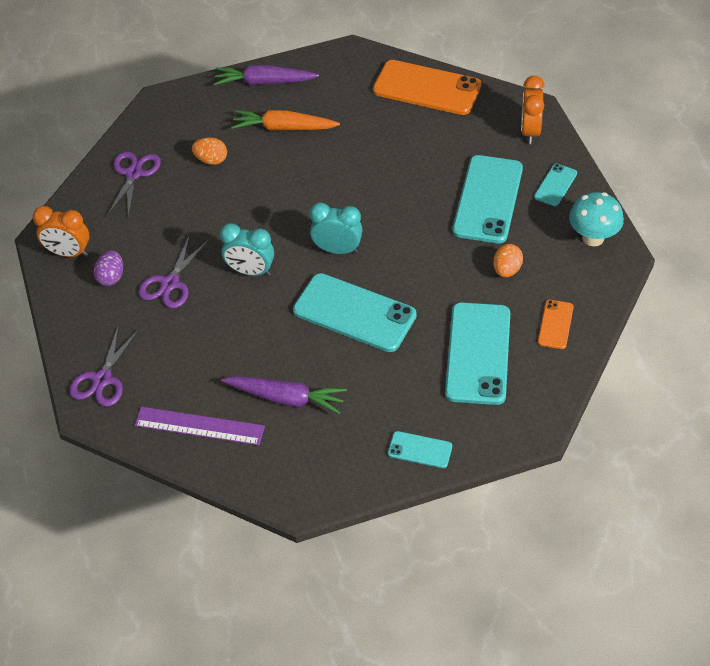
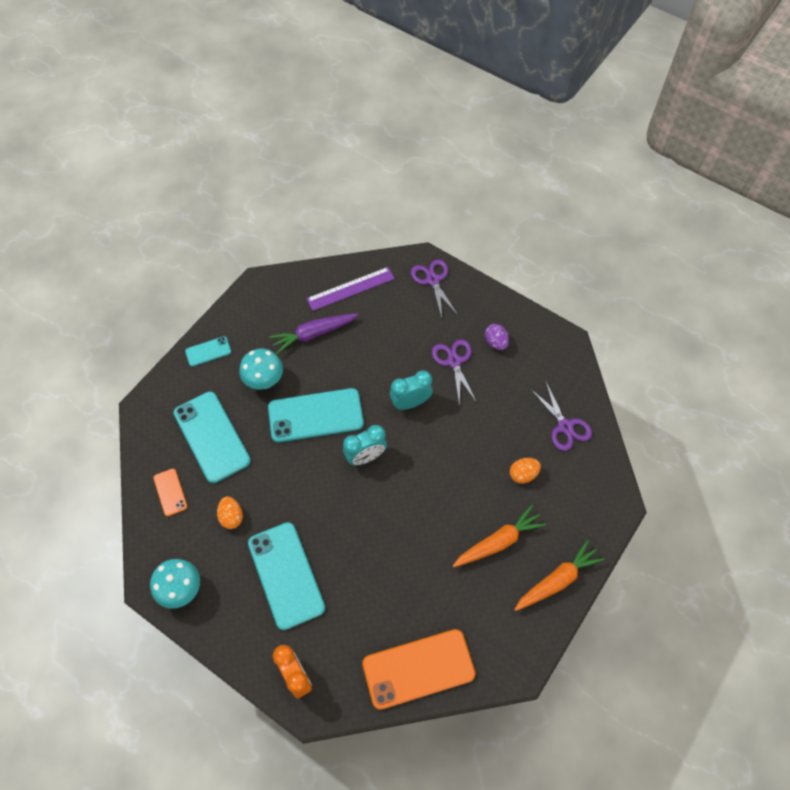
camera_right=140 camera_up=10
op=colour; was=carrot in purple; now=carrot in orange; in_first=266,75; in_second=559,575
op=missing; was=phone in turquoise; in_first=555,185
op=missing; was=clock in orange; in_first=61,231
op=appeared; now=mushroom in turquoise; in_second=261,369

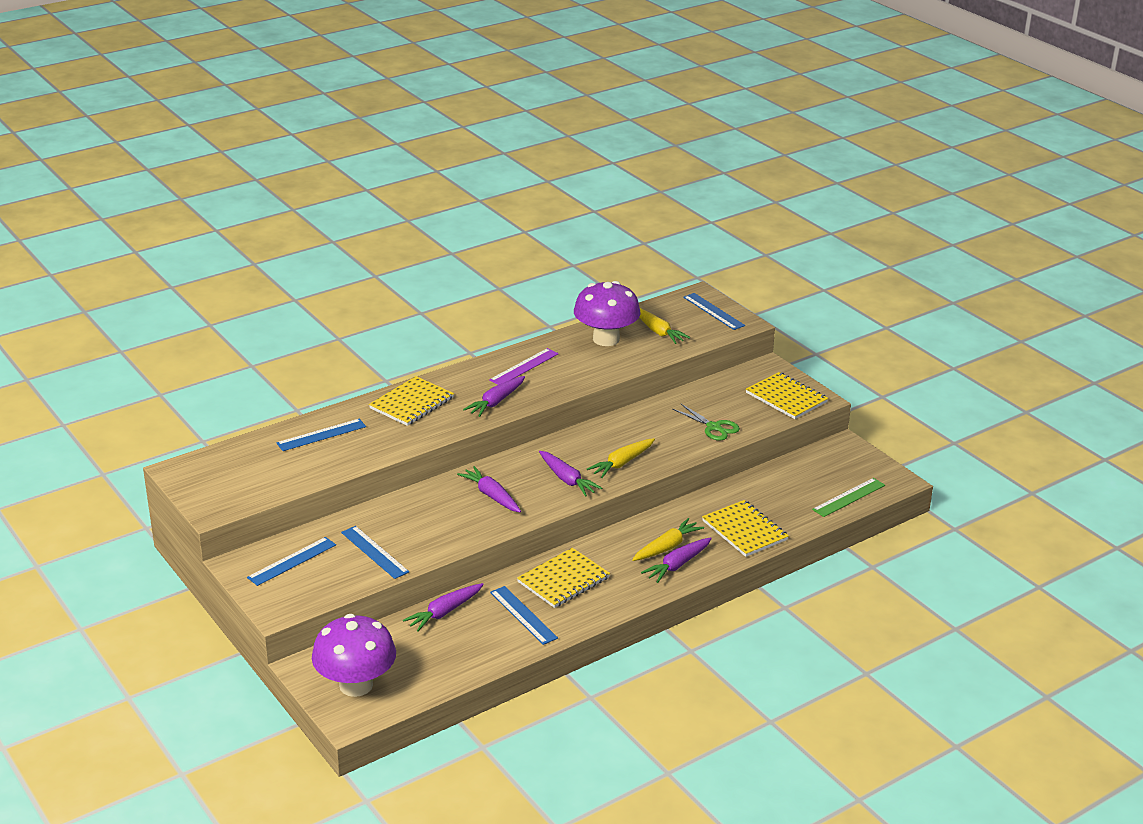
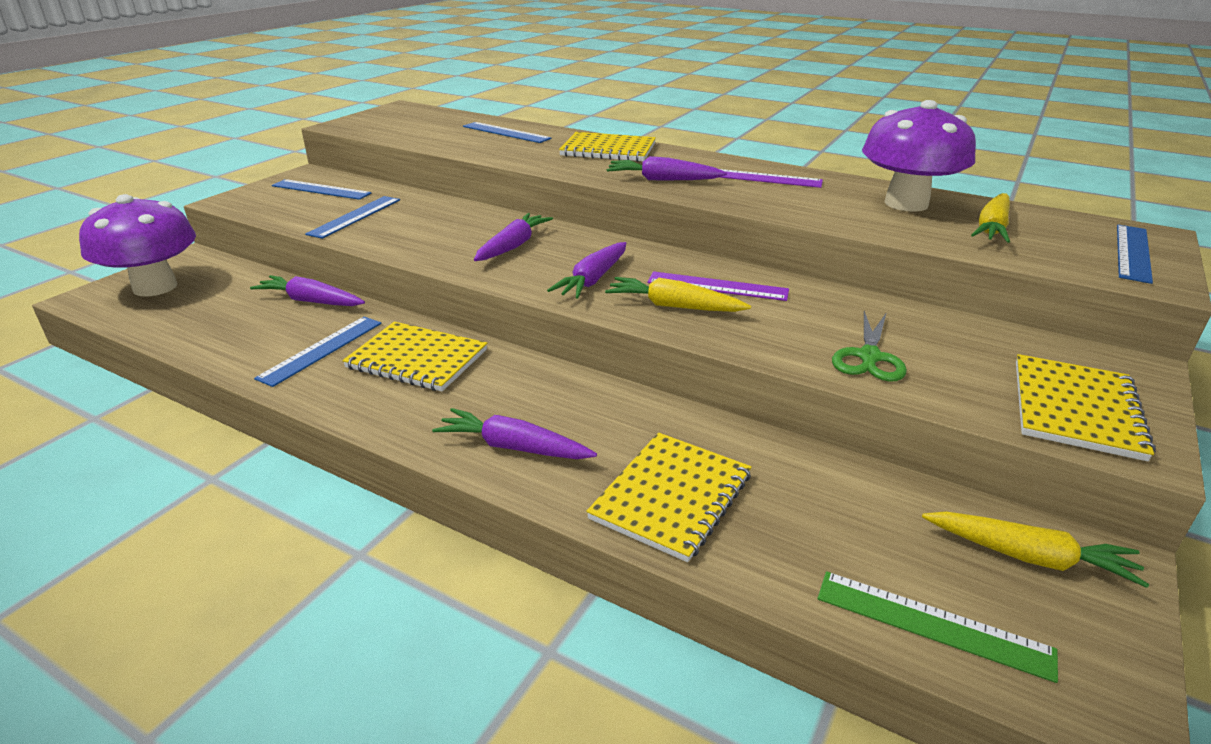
camera_right=65 camera_up=0
op=relocated; was=carrot in yellow; in_first=668,539; in_second=1035,549
op=appeared; now=ruler in purple; in_second=718,286

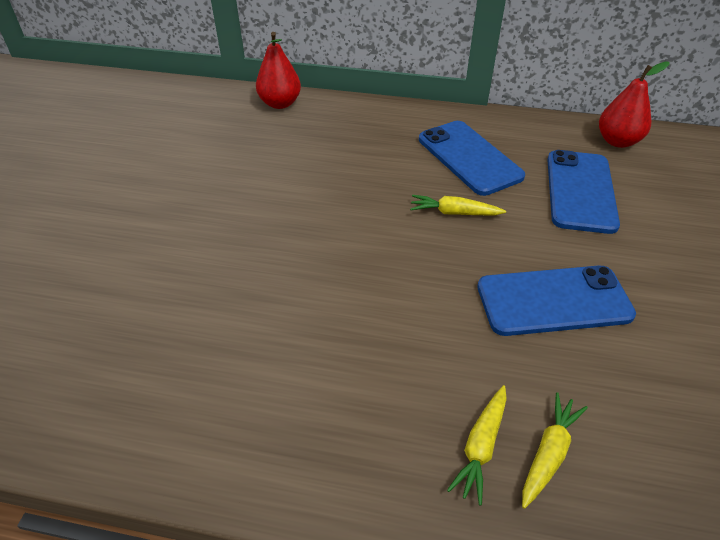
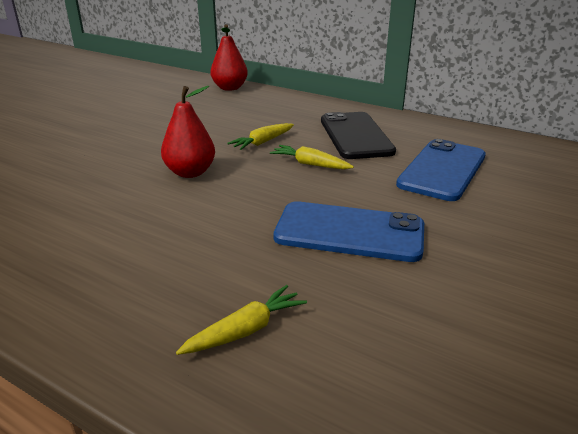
camera_right=20 camera_up=-15
op=relocated; was=pear in red; in_first=634,104; in_second=188,132
op=colour; was=phone in blue; now=phone in black; in_first=472,158; in_second=358,135
op=relocated; was=carrot in yellow; in_first=477,445; in_second=260,136

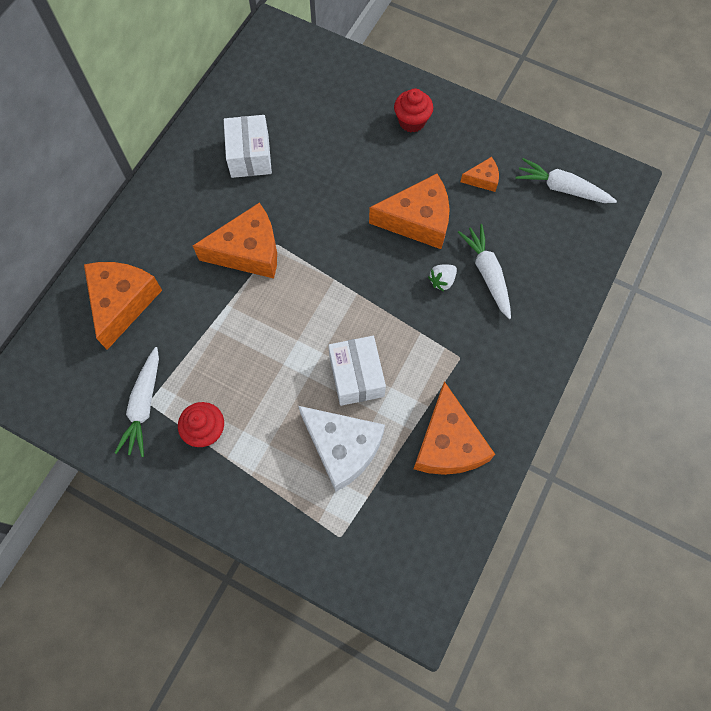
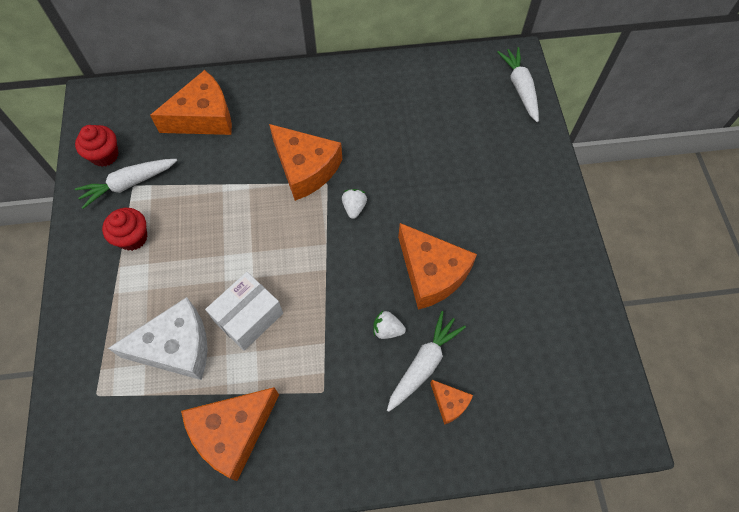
camera_right=55 camera_up=-5
op=relocated; was=cupcake in red; in_first=413,111; in_second=97,146
op=missing; was=box in white; in_first=248,146
op=relocated; was=cheese in orange; in_first=480,174; in_second=451,402
op=relocated; was=carrot in white; in_first=566,180; in_second=518,84
op=spun; was=cheese in white; in_first=342,449; in_second=158,338; clockwise=-105
op=appeared; now=strawberry in white; in_second=354,204

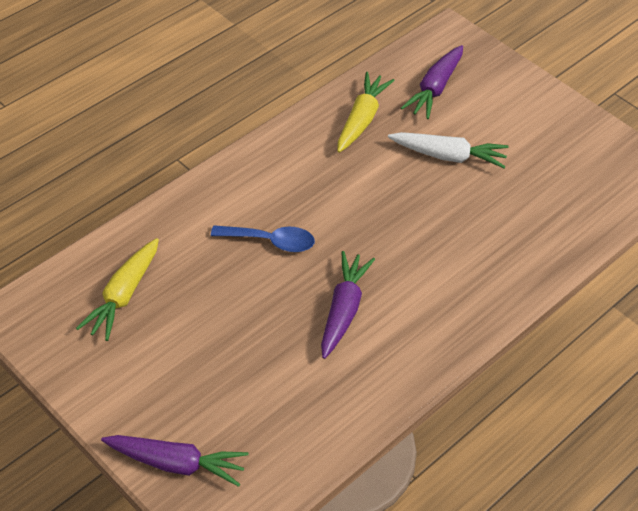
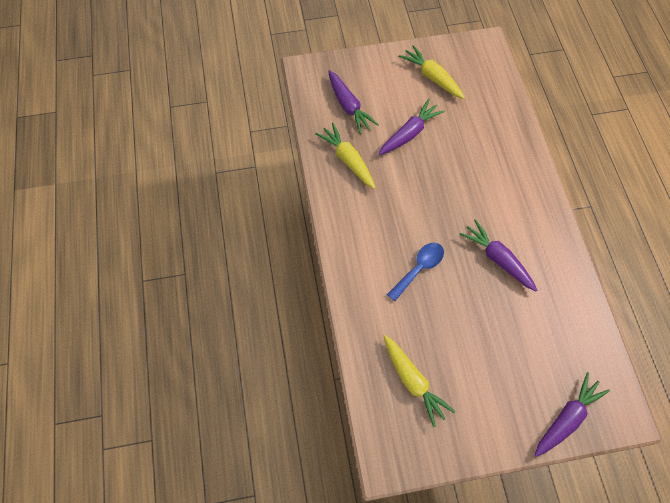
camera_right=-55 camera_up=15
op=colour; was=carrot in white; now=carrot in purple; in_first=448,150; in_second=411,127
op=appeared; now=carrot in yellow; in_second=432,72

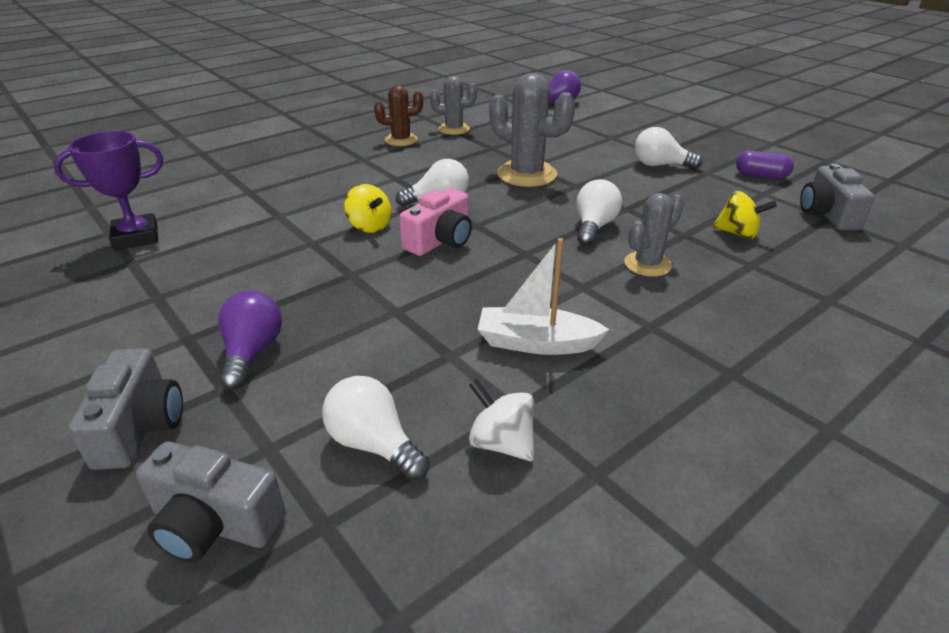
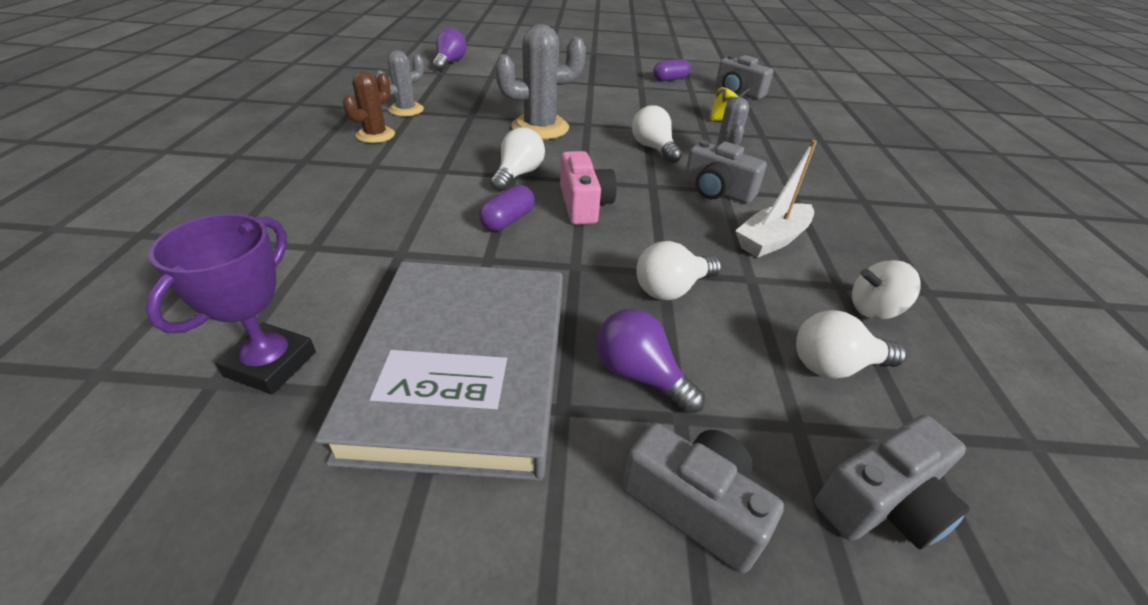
camera_right=-50 camera_up=5
op=relocated; was=light bulb in white; in_first=668,148; in_second=679,270
op=exchanged; was=spinning top in yellow; now=capsule in purple; in_first=367,208; in_second=507,208
op=appeared; now=camera in grey; in_second=725,172
op=appeared; now=book in grey; in_second=439,371

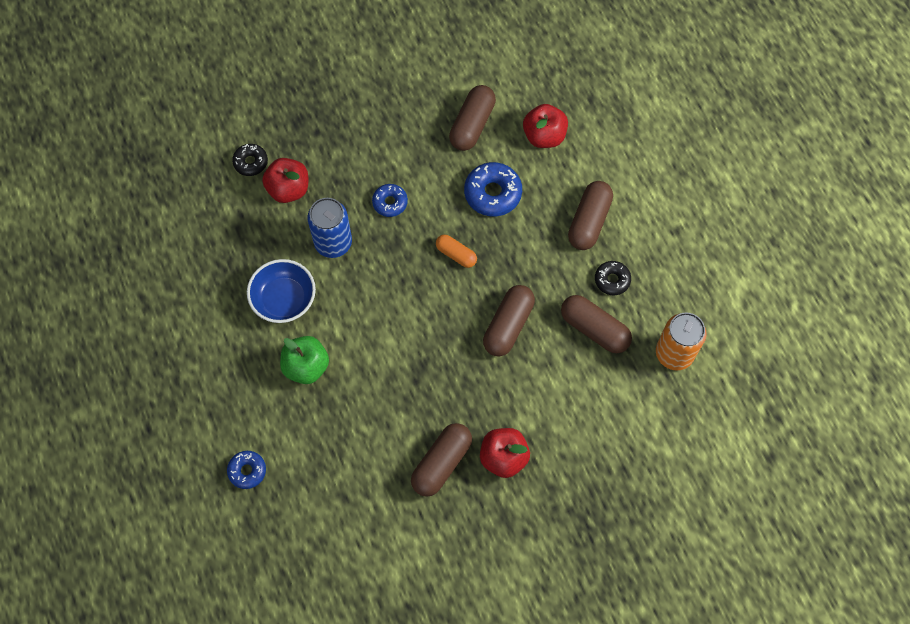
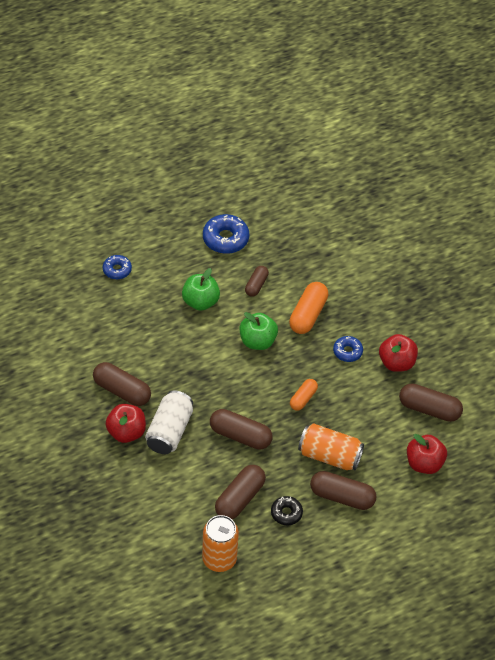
camera_right=85 camera_up=-15
op=missing; was=donut in black; in_first=250,160
op=relocated; was=apple in red; in_first=285,180; in_second=398,353
op=relocated; was=donut in blue; in_first=493,189; in_second=226,234
op=exchanged; was=can in blue; now=capsule in orange; in_first=329,228; in_second=308,308
op=exchanged; was=bowl in blue; now=capsule in brown; in_first=281,291; in_second=257,281
op=appeared; now=apple in green; in_second=258,331
op=appeared; now=can in white; in_second=169,422
op=appeared; now=can in orange; in_second=331,446

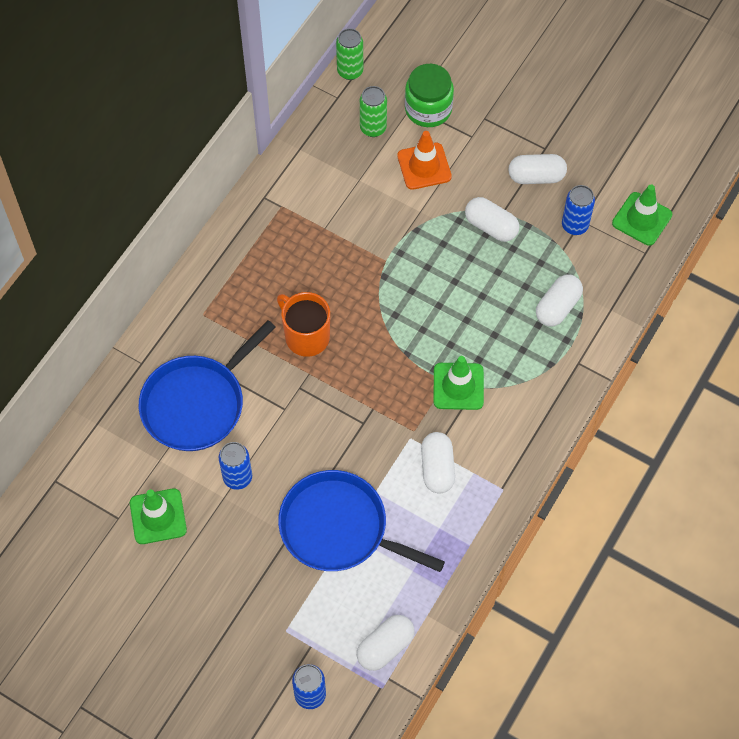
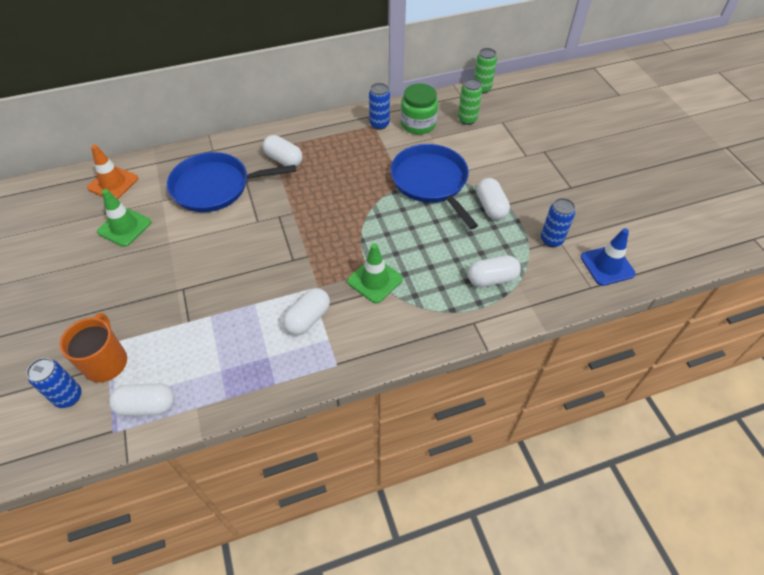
camera_right=40 camera_up=-10
op=relocated; was=jar in green; in_first=429,95; in_second=419,109
op=relocated; was=traffic cone in orange; in_first=424,160; in_second=112,172
op=relocated; was=capsule in white; in_first=537,169; in_second=282,151
op=colour; was=traffic cone in green; now=traffic cone in blue; in_first=642,215; in_second=608,257
op=relocated; was=mug in orange; in_first=303,324; in_second=93,347
op=relocated; was=can in blue; in_first=235,466; in_second=379,106
op=relocated; was=pan in blue; in_first=361,521; in_second=434,186

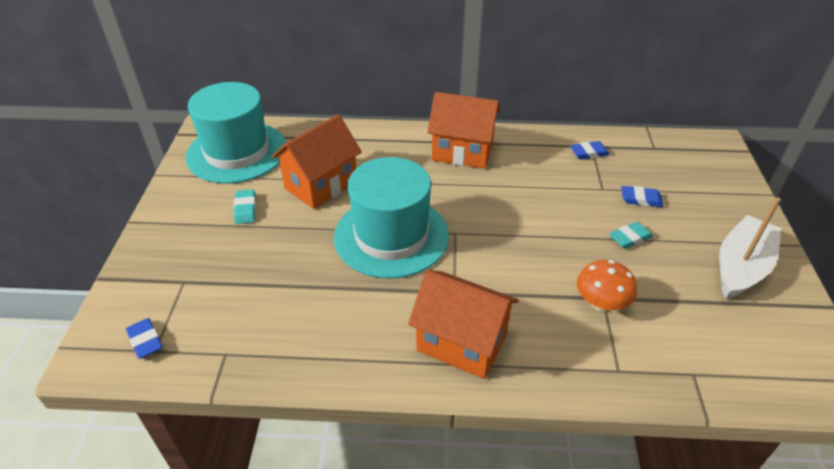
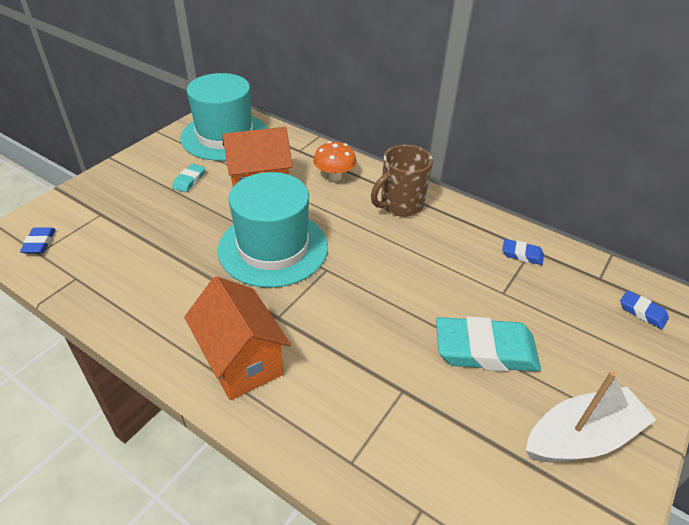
camera_right=30 camera_up=0
op=exchanged; was=house in orange; now=mug in brown; in_first=463,130; in_second=402,181
op=relocated; was=eraser in blue; in_first=642,196; in_second=644,309
op=size; was=eraser in turquoise; in_first=631,235; in_second=488,344; ratio=2.1
op=relocated; was=mushroom in orange; in_first=607,286; in_second=334,161

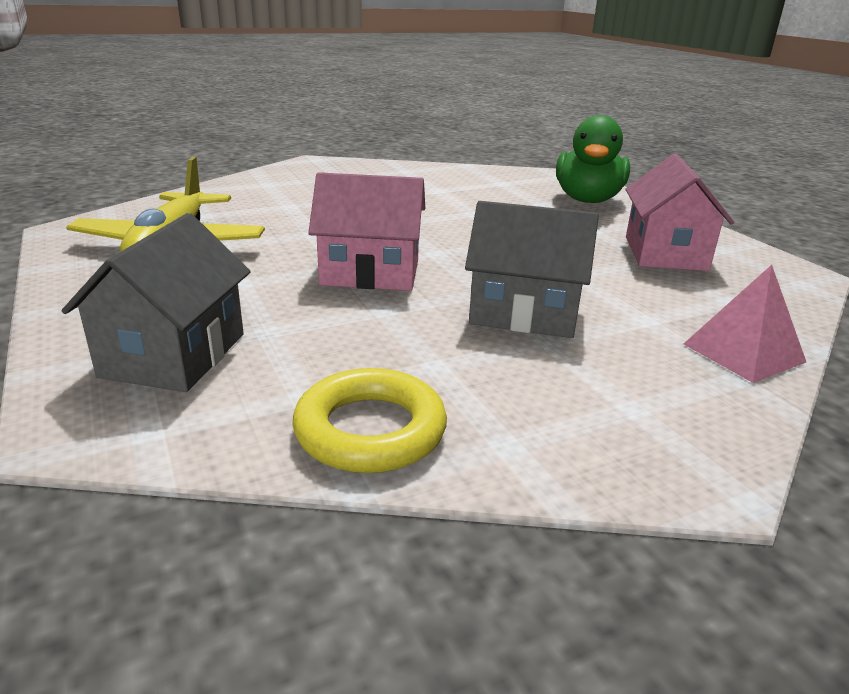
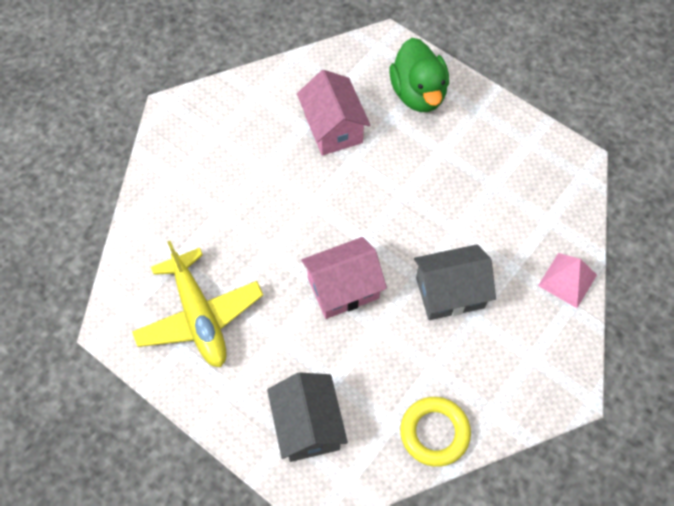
camera_right=-25 camera_up=35
op=relocated; was=house in pink; in_first=679,212; in_second=333,113

